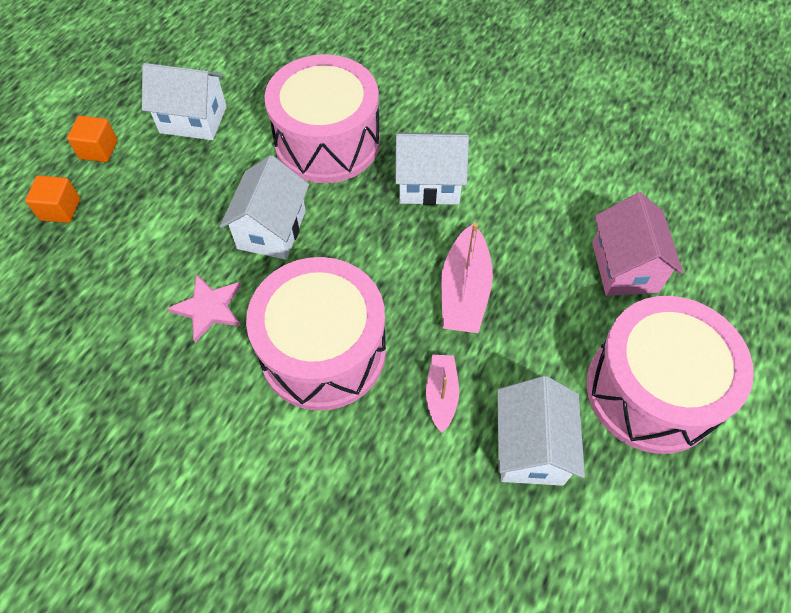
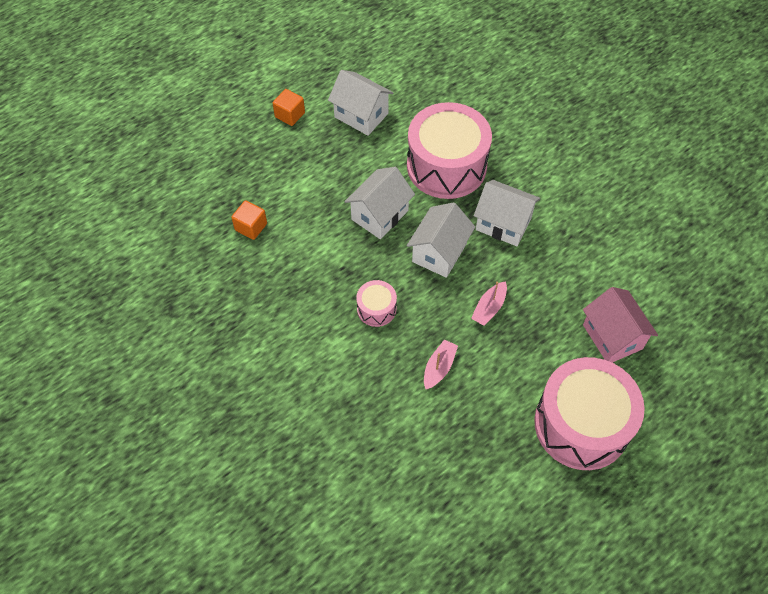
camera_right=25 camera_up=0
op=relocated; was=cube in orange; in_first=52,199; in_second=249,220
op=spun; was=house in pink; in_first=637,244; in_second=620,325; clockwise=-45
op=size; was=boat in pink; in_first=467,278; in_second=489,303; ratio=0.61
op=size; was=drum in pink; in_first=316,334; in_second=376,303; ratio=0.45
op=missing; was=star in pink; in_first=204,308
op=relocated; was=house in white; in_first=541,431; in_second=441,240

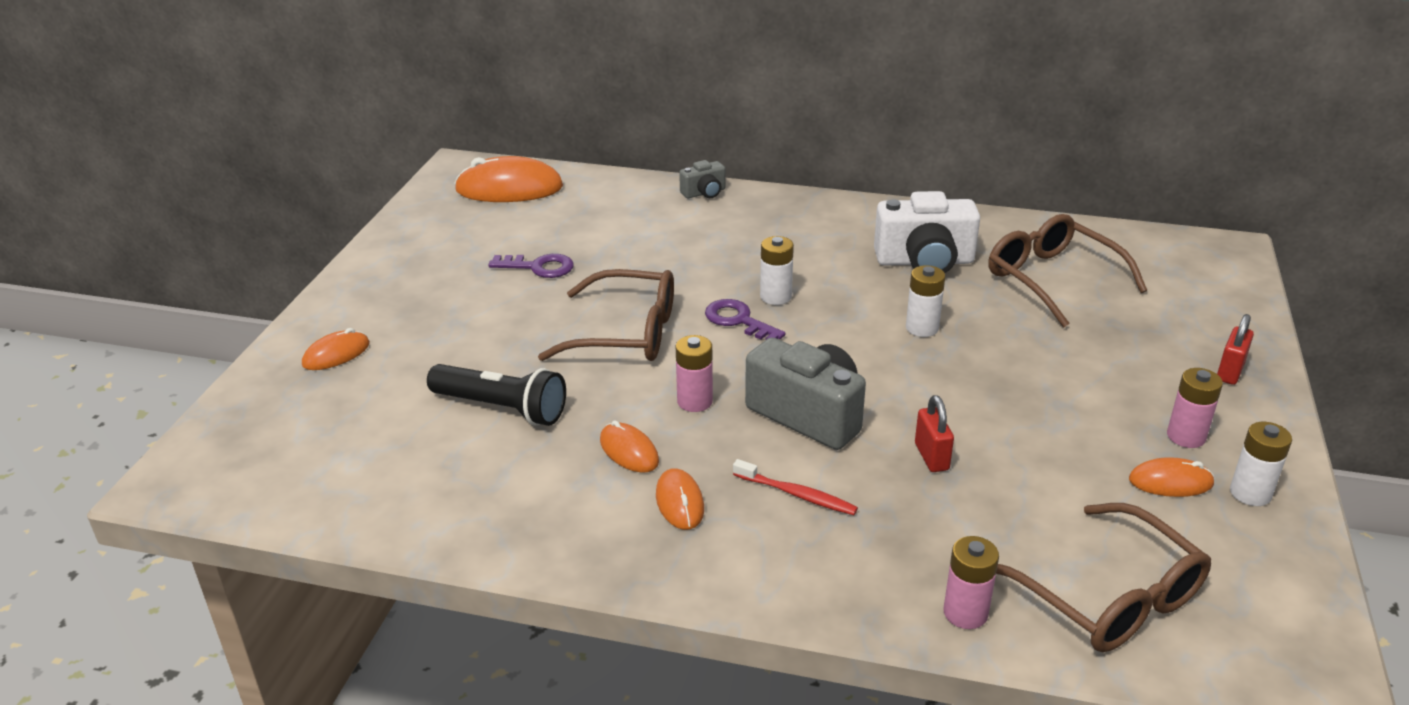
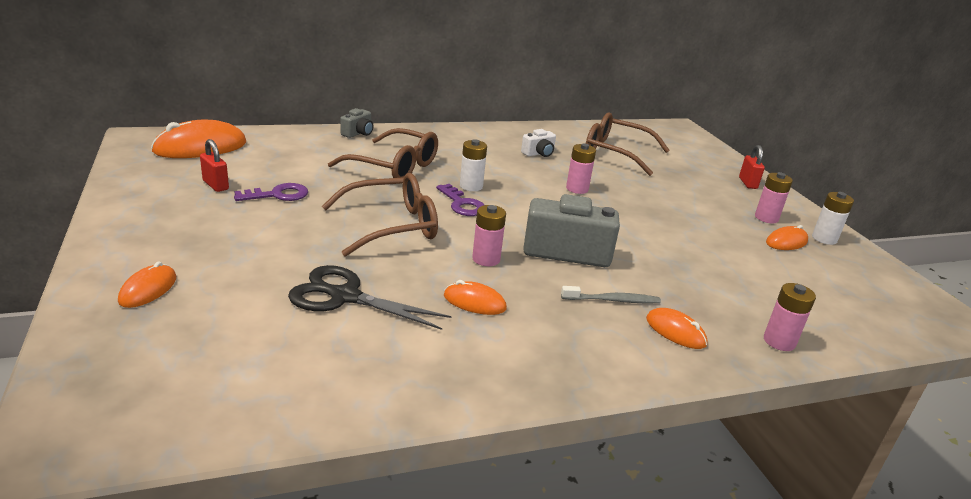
camera_right=-35 camera_up=-5
op=size; was=camera in white; in_first=927,232; in_second=538,143; ratio=0.51
op=colour; was=battery in white; now=battery in pink; in_first=925,301; in_second=581,168
op=spun; was=key in purple; in_first=745,319; in_second=460,200; clockwise=-135
op=exchanged; was=flashlight in black; now=scissors in black; in_first=496,395; in_second=370,297
op=relocated; was=padlock in red; in_first=934,433; in_second=214,165
op=colour; was=toothbrush in red; now=toothbrush in grey; in_first=795,487; in_second=611,294
op=relocated; was=mouse in orange; in_first=680,499; in_second=676,328
op=relocated; was=glasses in brown; in_first=1103,577; in_second=383,153

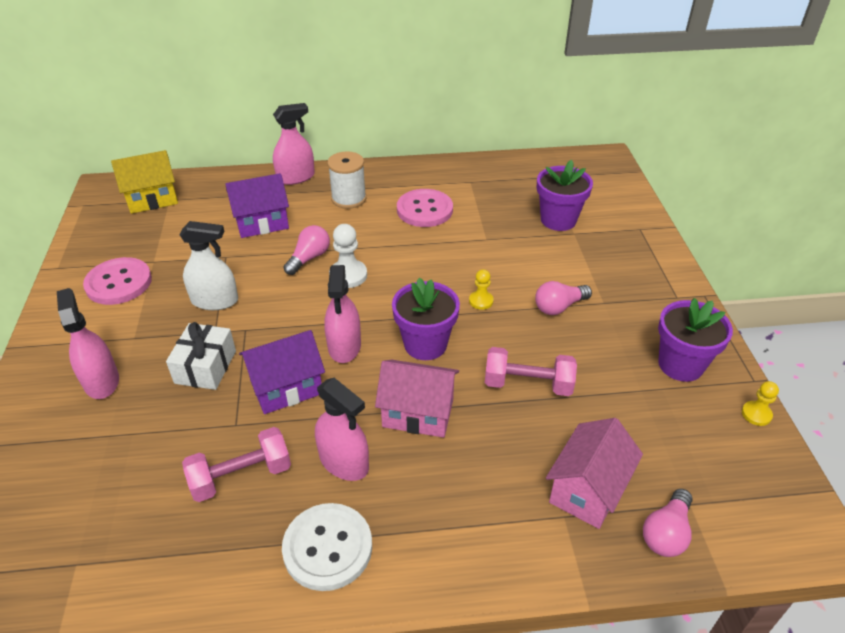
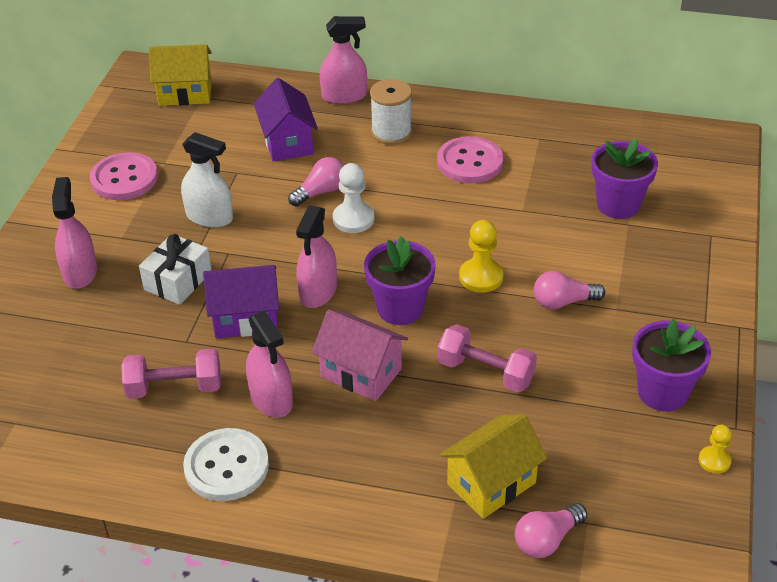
camera_right=20 camera_up=0
op=spun; was=house in purple; in_first=257,205; in_second=286,120; clockwise=75
op=size; was=pawn in yellow; in_first=481,289; in_second=481,256; ratio=1.61
op=colour; was=house in pink; now=house in yellow; in_first=594,473; in_second=493,466

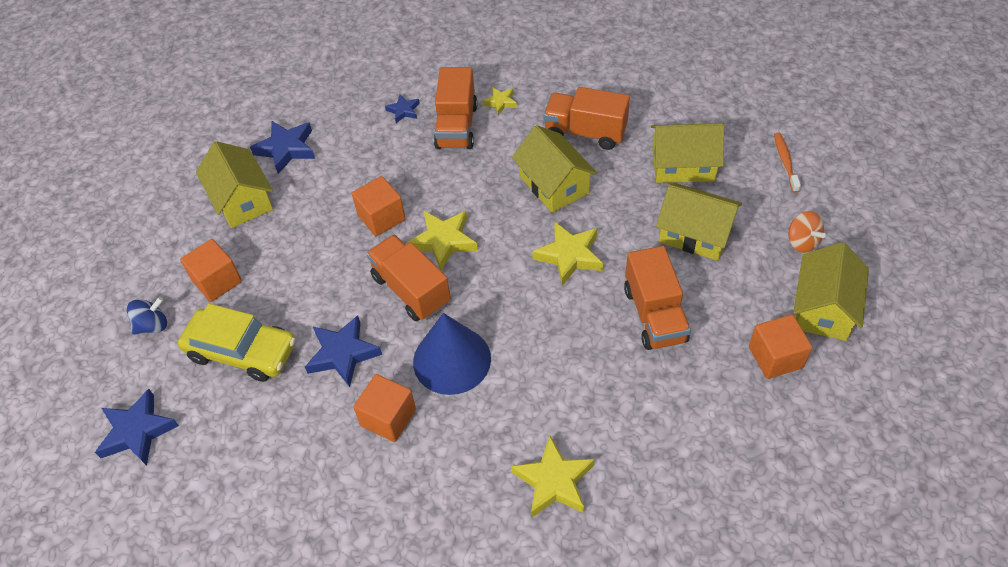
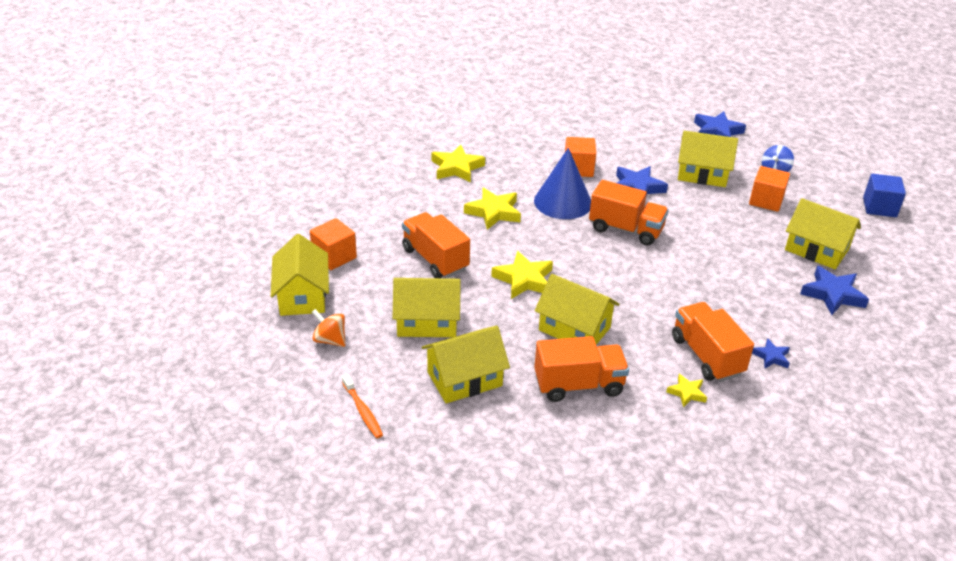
camera_right=150 camera_up=-15
op=missing; was=cube in orange; in_first=379,206
op=relocated; was=star in yellow; in_first=442,240; in_second=492,209
op=exchanged; was=car in yellow; now=house in yellow; in_first=237,342; in_second=708,159
op=appeared; now=cube in blue; in_second=884,195

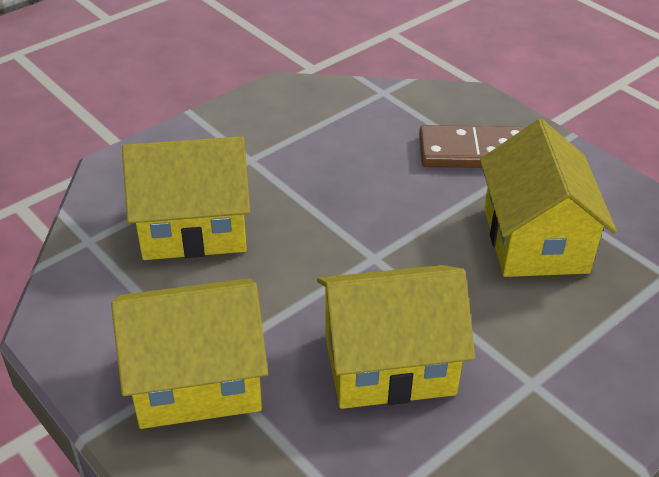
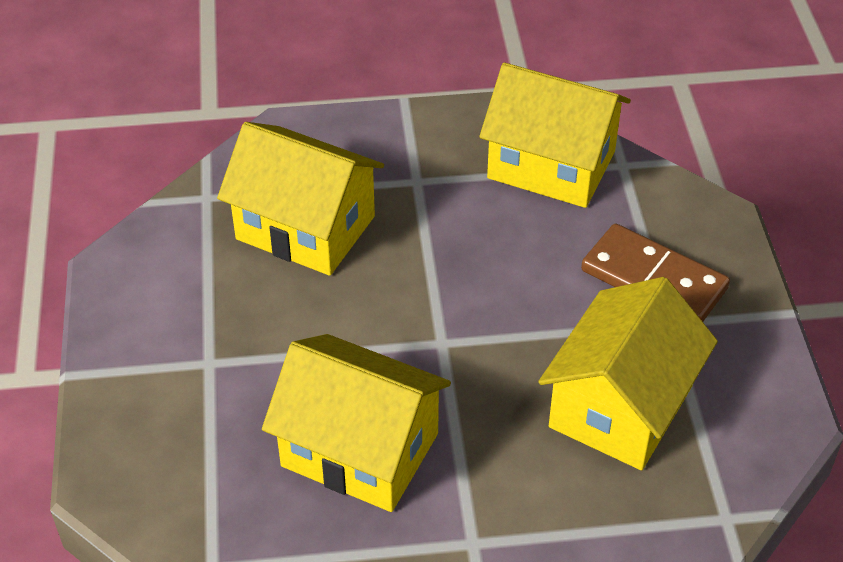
camera_right=35 camera_up=5
op=relocated; was=house in yellow; in_first=189,353; in_second=555,135

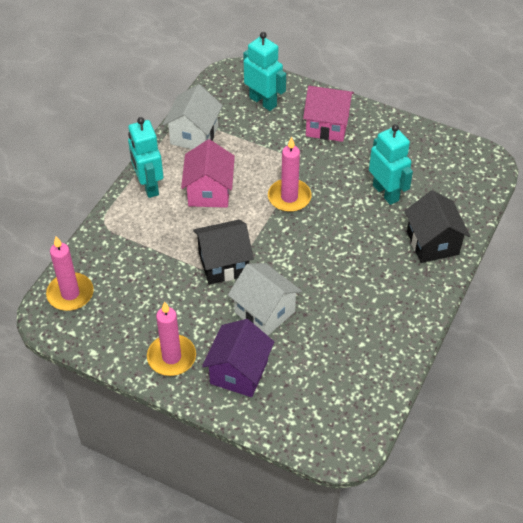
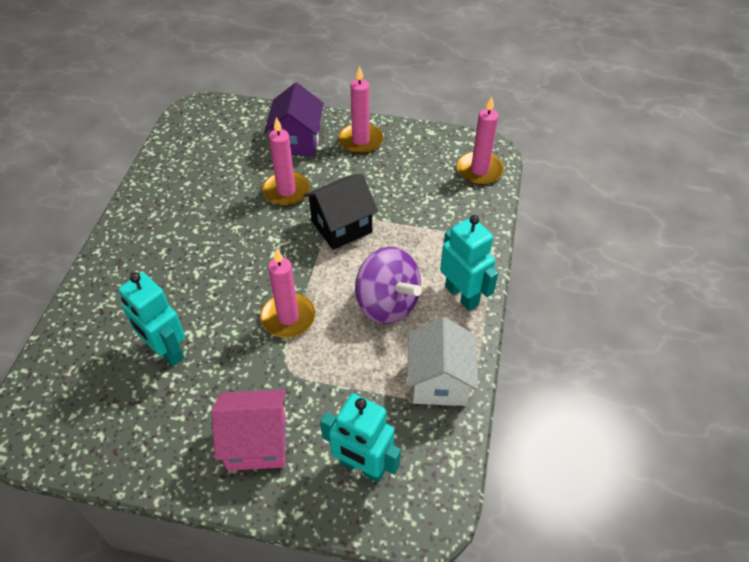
camera_right=165 camera_up=0
op=exchanged; was=house in pink; now=spinning top in purple; in_first=208,173; in_second=388,285
op=missing; was=house in black; in_first=437,226
op=exchanged; was=house in white; now=candle in pink; in_first=265,299; in_second=286,161

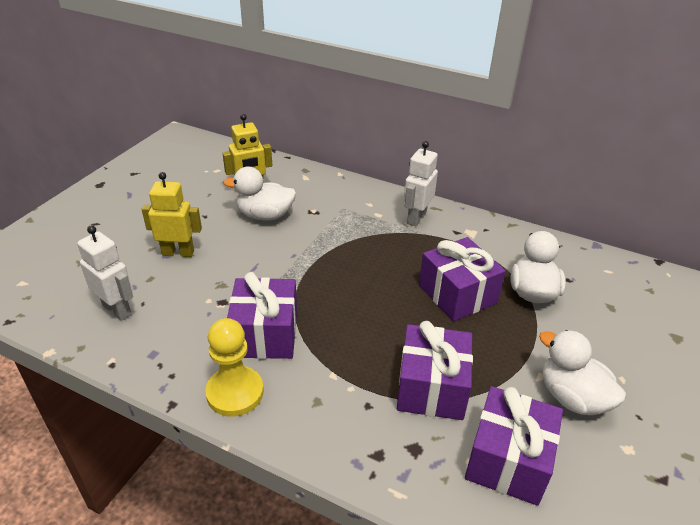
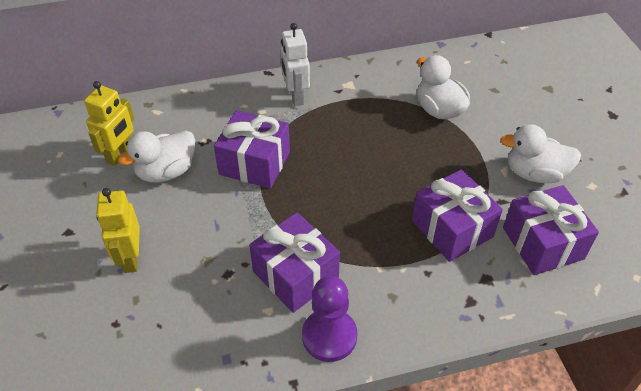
camera_right=-40 camera_up=10
op=spun; was=robot in yellow; in_first=172,214; in_second=118,230; clockwise=-60
op=missing; was=robot in white; in_first=105,273
op=relocated; was=gift in purple; in_first=462,279; in_second=252,149
op=colour; was=pawn in yellow; now=pawn in purple; in_first=234,367; in_second=329,319

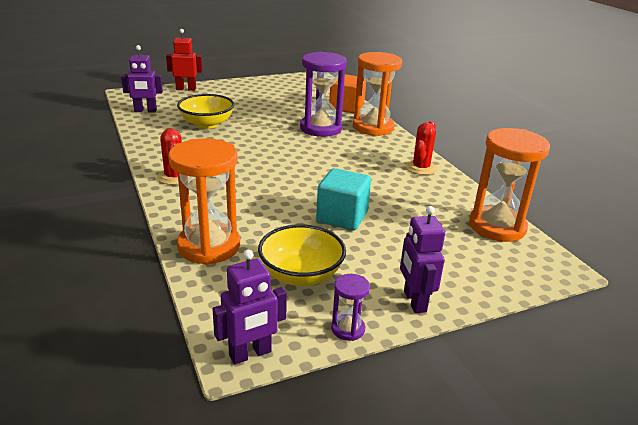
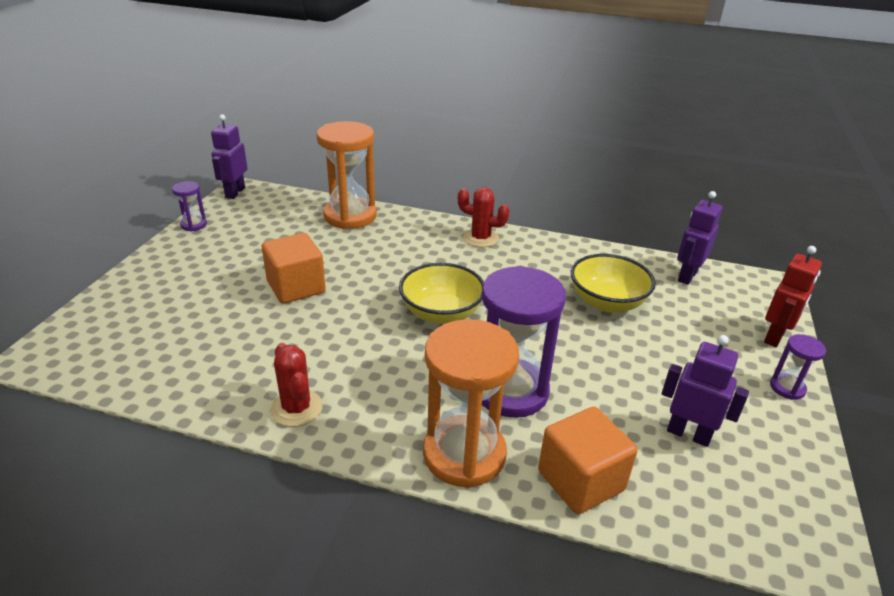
camera_right=130 camera_up=5
op=missing; was=hourglass in orange; in_first=509,185
op=colour; was=cube in turquoise; now=cube in orange; in_first=343,199; in_second=294,268
op=relocated; was=robot in purple; in_first=422,259; in_second=705,391
op=relocated; was=bowl in yellow; in_first=302,255; in_second=441,293
op=appeared; now=hourglass in purple; in_second=798,367

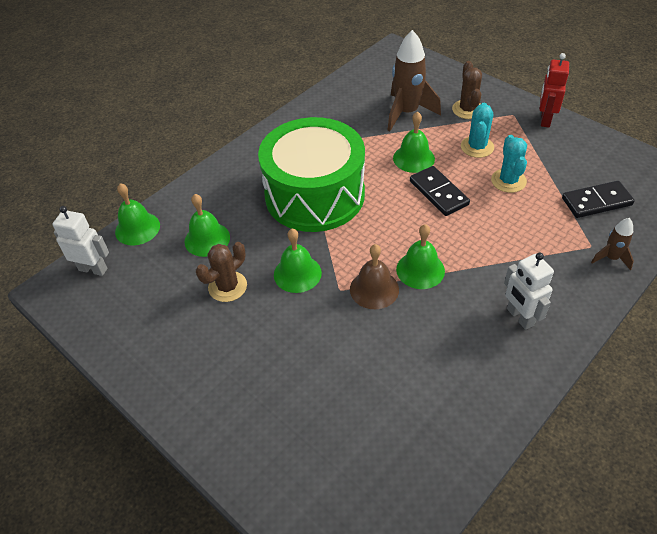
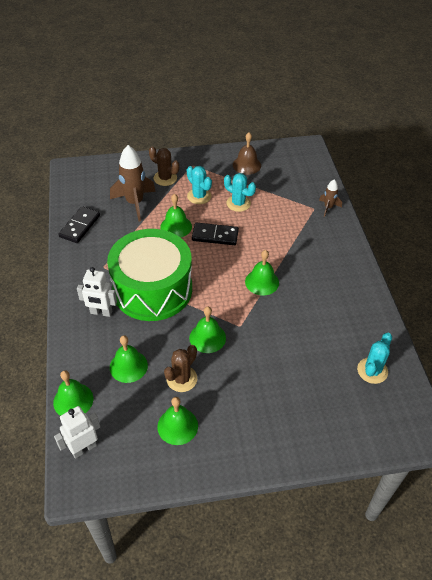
camera_right=-55 camera_up=0
op=missing; was=robot in red; in_first=554,90
op=relocated; was=domino in black; in_first=598,199; in_second=79,224
op=spun; was=cactus in brown; in_first=221,272; in_second=180,368; clockwise=45
op=relocated; was=bell in brown; in_first=374,276; in_second=247,153
op=relocated; was=robot in white; in_first=529,291; in_second=97,292
op=appeared; now=cactus in turquoise; in_second=374,358
op=appeared; now=bell in green; in_second=177,421

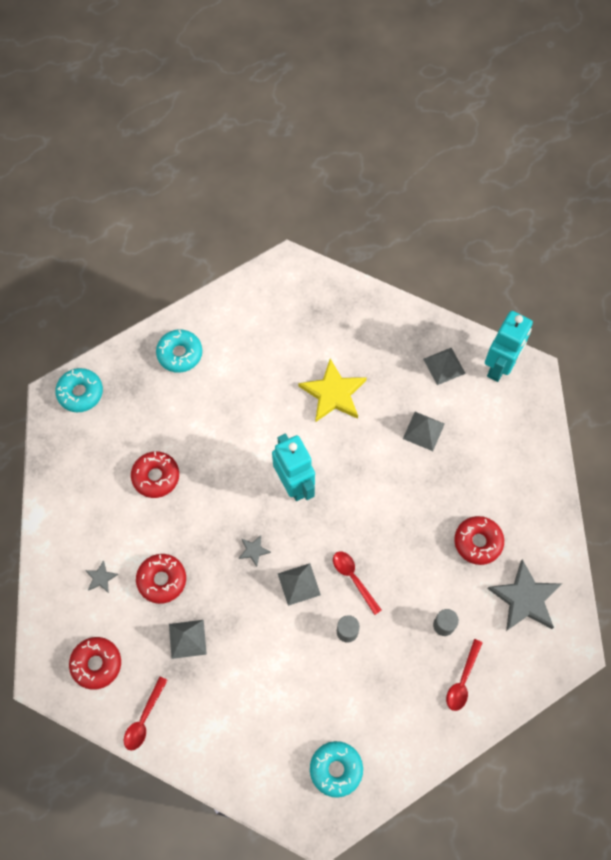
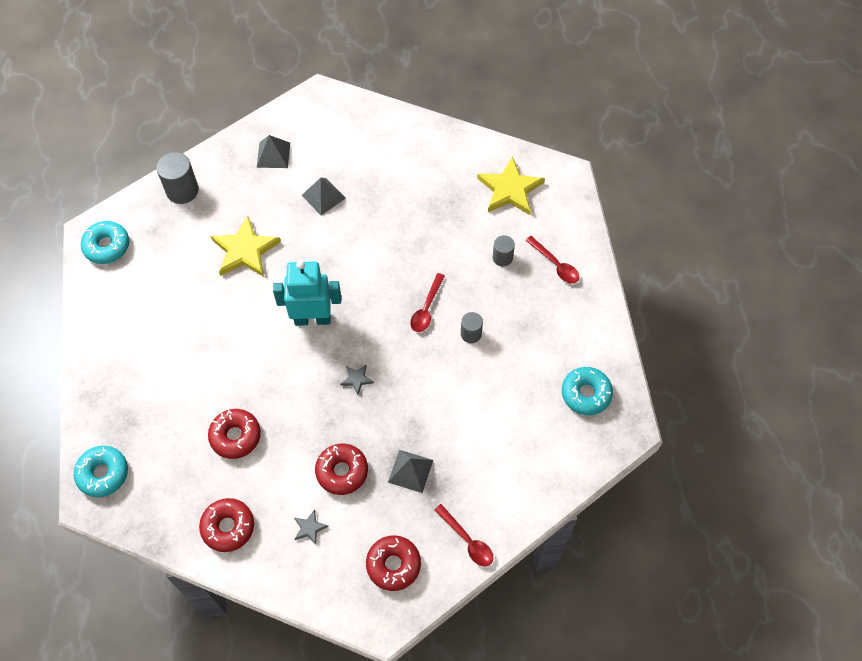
camera_right=-65 camera_up=-5
op=missing; was=robot in turquoise; in_first=509,346
op=relocated; was=donut in turquoise; in_first=179,351; in_second=105,242
op=relocated; was=donut in red; in_first=479,540; in_second=226,525
op=spun; was=spoon in red; in_first=357,583; in_second=427,302; clockwise=-60
op=colour; was=star in grey; now=star in yellow; in_first=524,595; in_second=511,186
op=missing; was=pyramid in grey; in_first=299,584
op=appeared; now=cylinder in grey; in_second=177,178

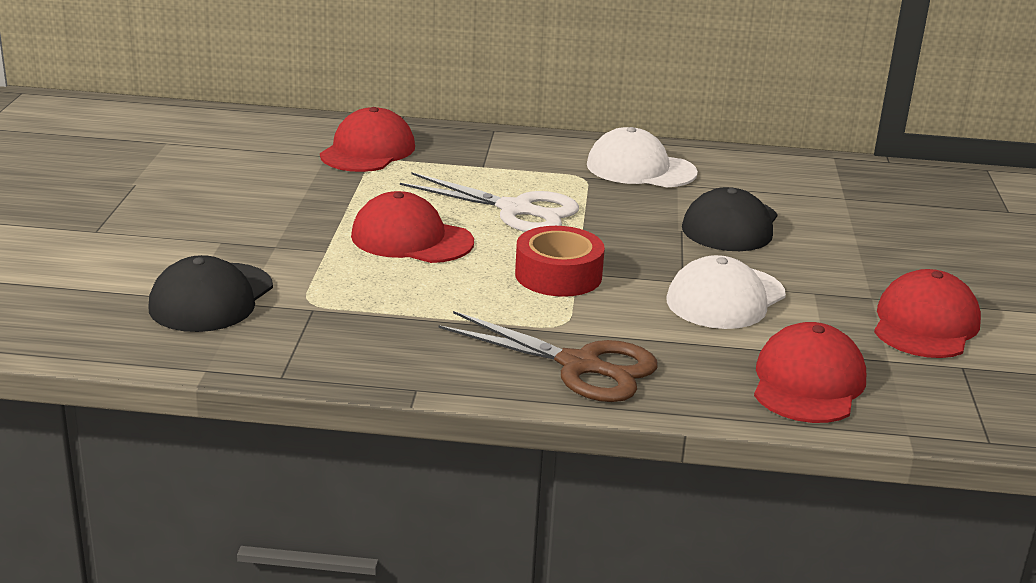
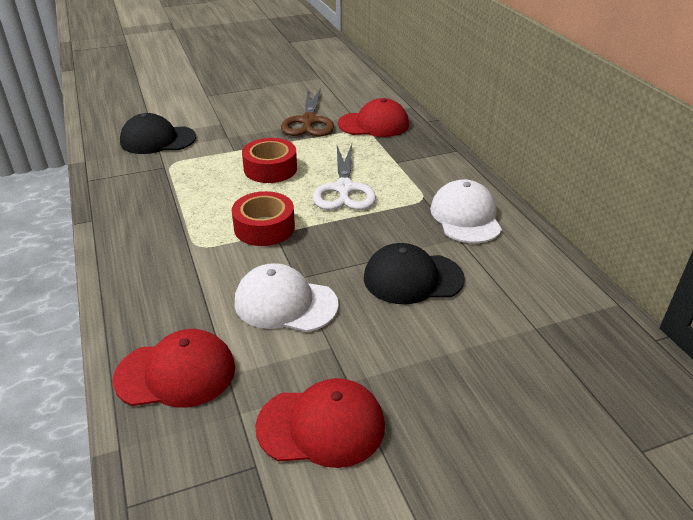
camera_right=65 camera_up=10
op=exchanged; was=cap in red; now=tape in red; in_first=412,227; in_second=269,160
op=relocated; was=scissors in brown; in_first=548,356; in_second=307,112

